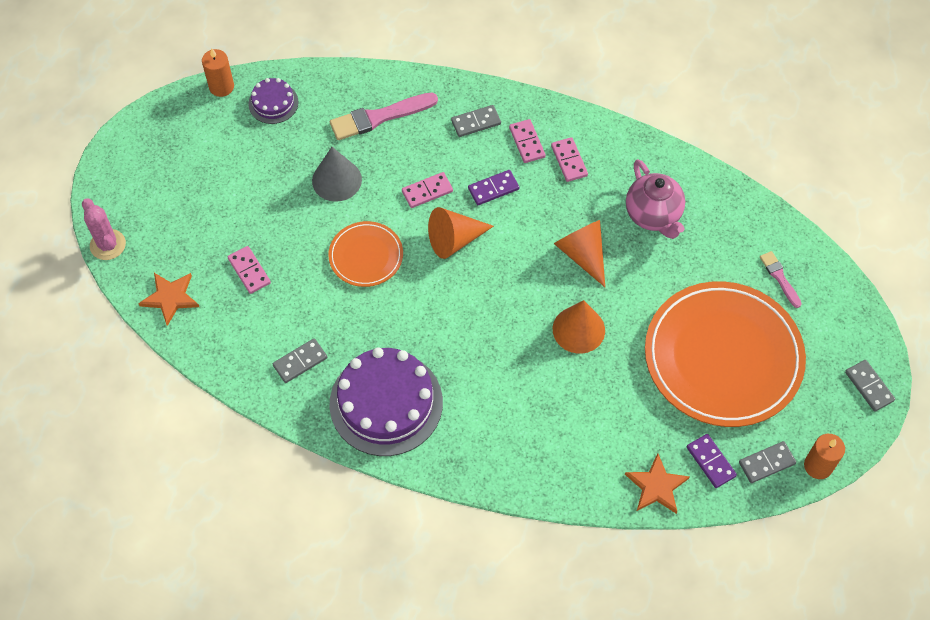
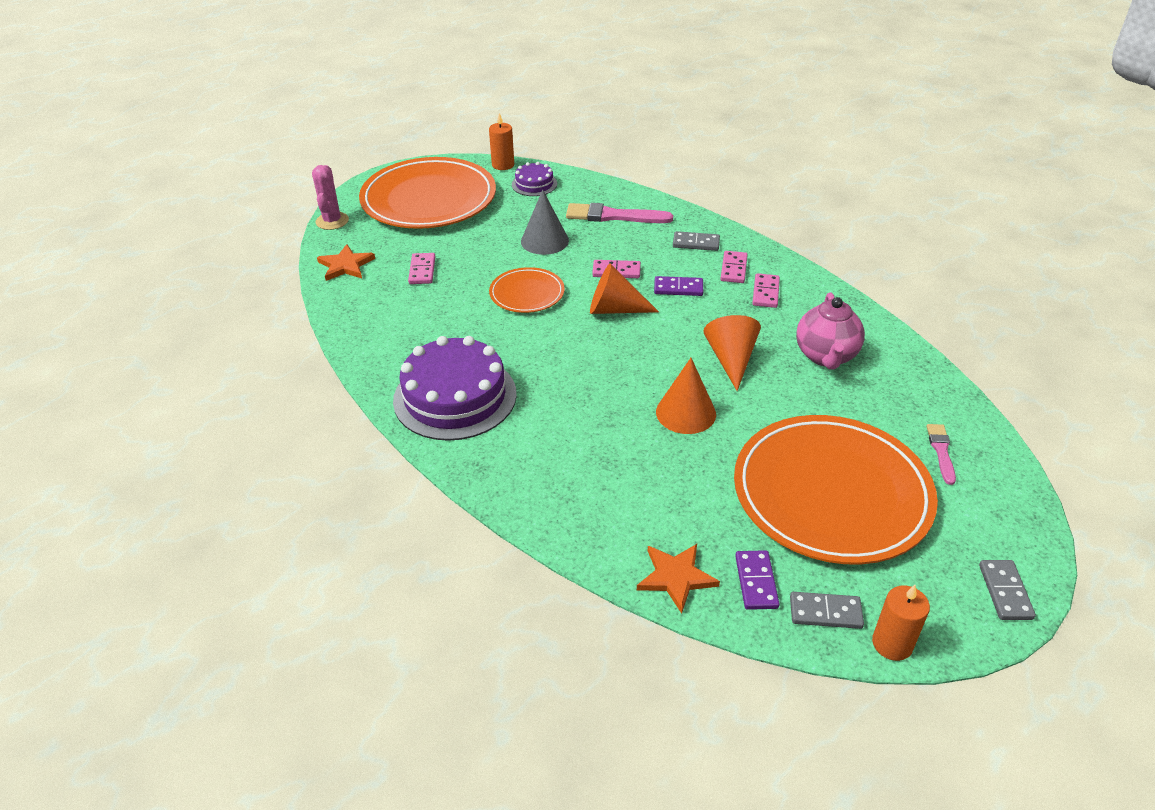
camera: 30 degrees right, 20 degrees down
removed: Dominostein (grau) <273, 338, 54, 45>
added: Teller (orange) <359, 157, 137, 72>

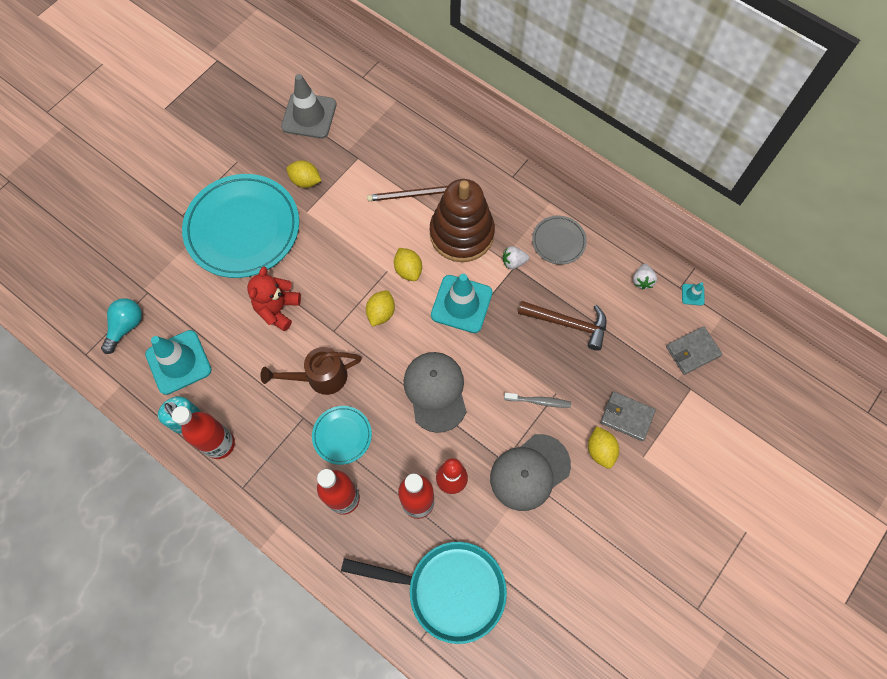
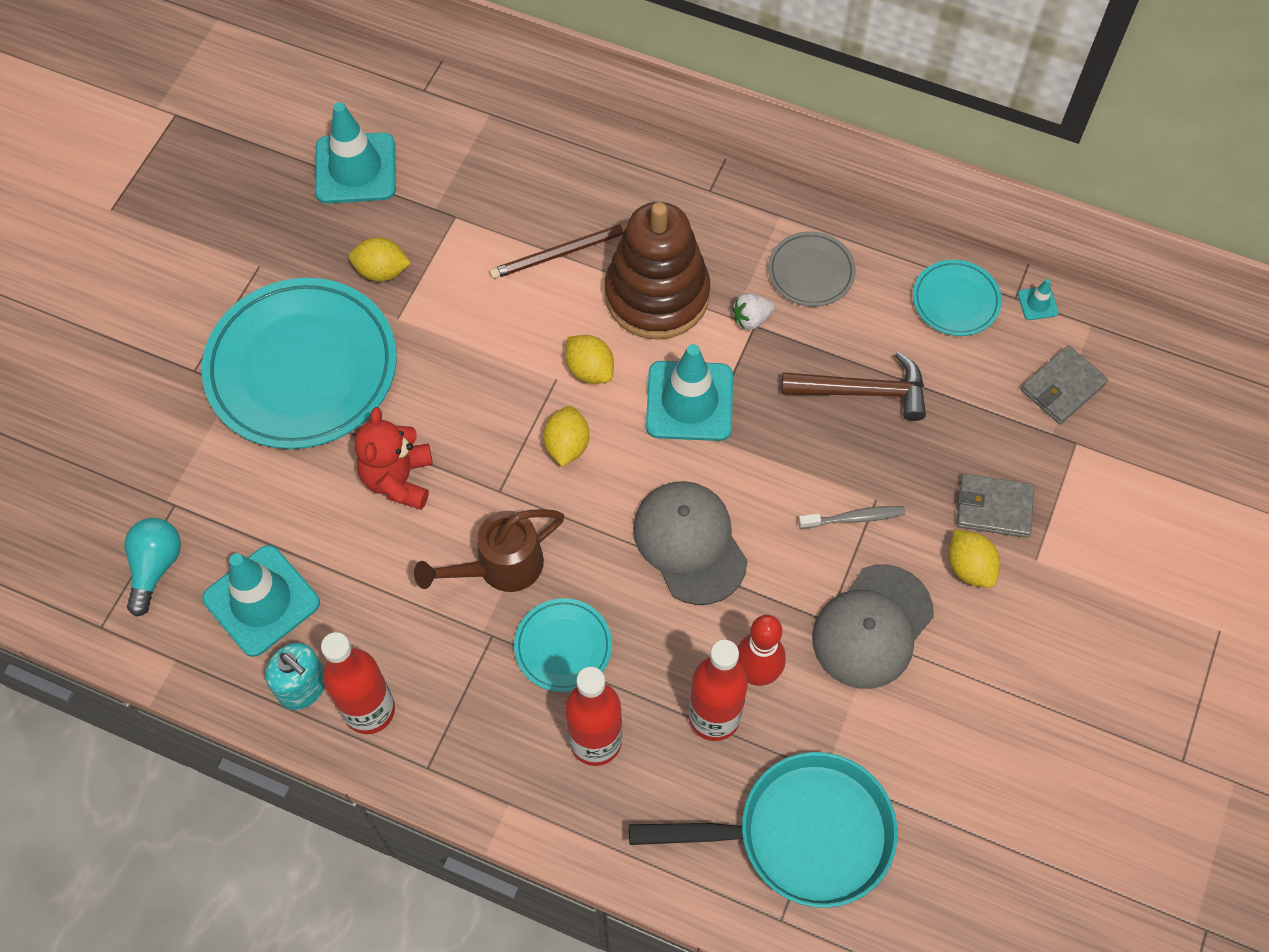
camera: 15 degrees left, 5 degrees down
replaced: Erdbeere (weiß) <633, 264, 24, 26> to Teller (türkis) <913, 260, 89, 76>
recoloured: Leitkegel (grau) <281, 74, 55, 65> to Leitkegel (türkis) <315, 102, 81, 101>

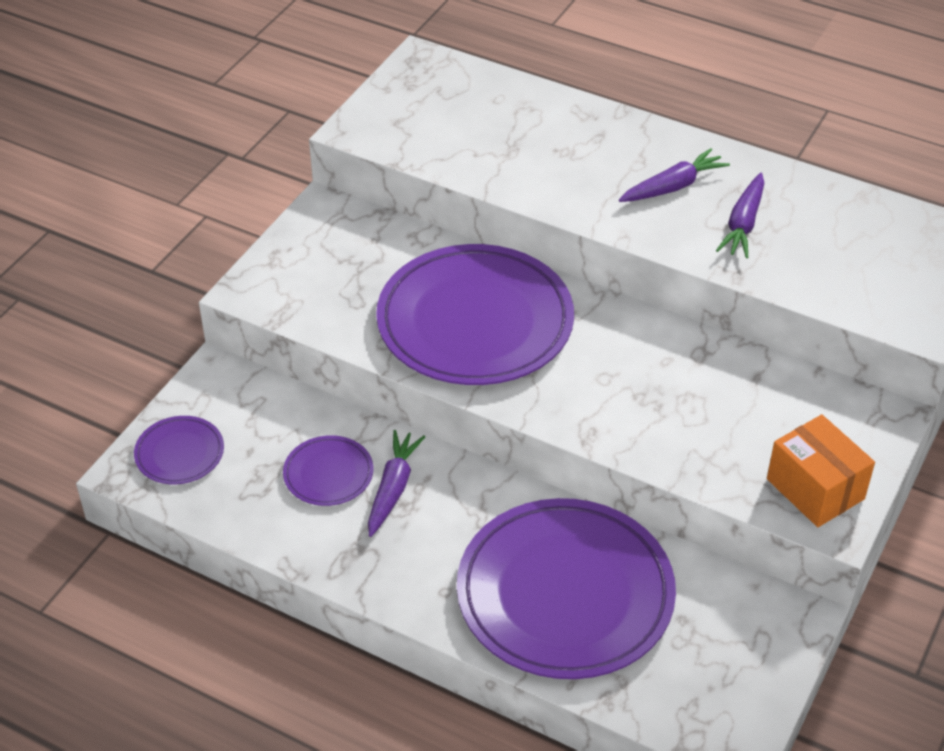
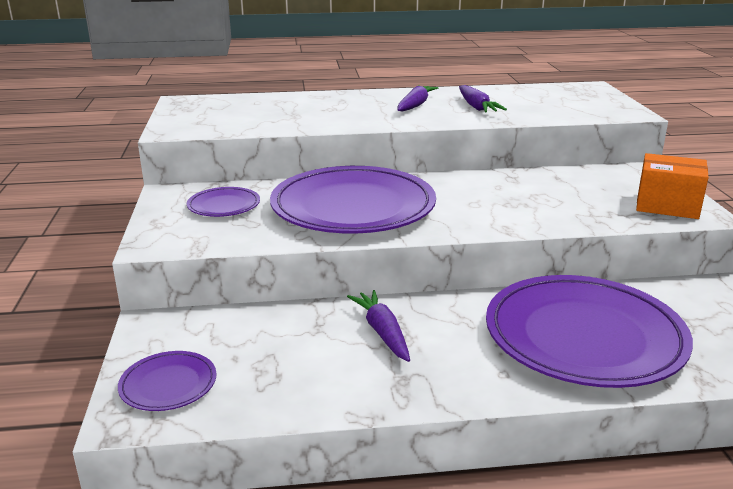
camera: 35 degrees left, 20 degrees down
moved: Teller (lila) <283, 435, 91, 71> to <187, 187, 73, 30>

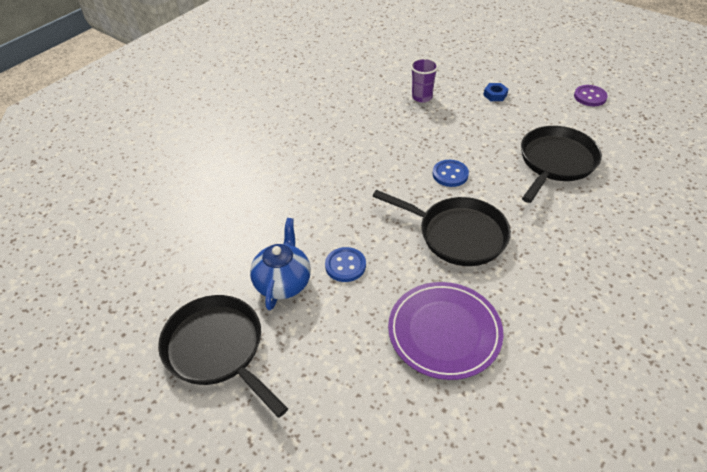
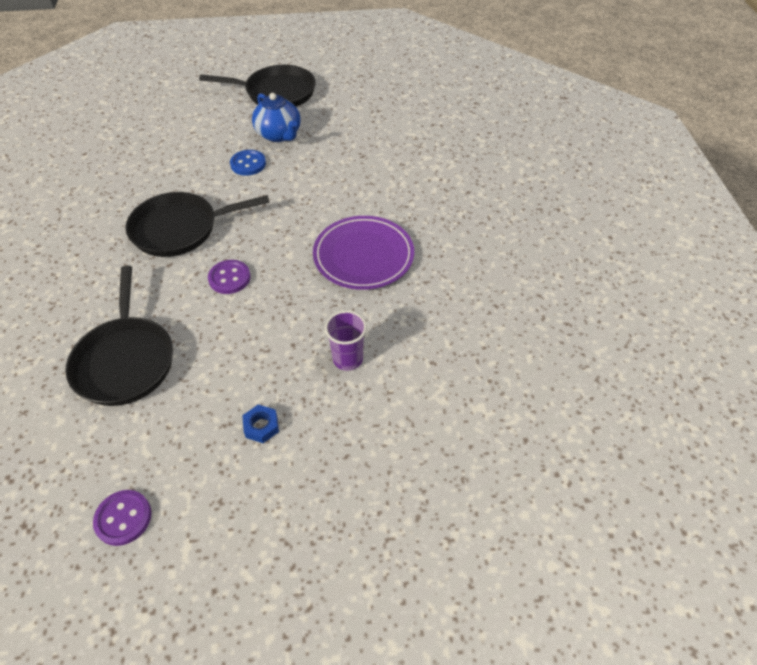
camera: 135 degrees right, 5 degrees up
moved: Teller (lila) <388, 282, 116, 98> to <313, 216, 101, 74>
recoloured: Knopf (blau) <433, 160, 36, 27> to Knopf (lila) <208, 260, 43, 34>

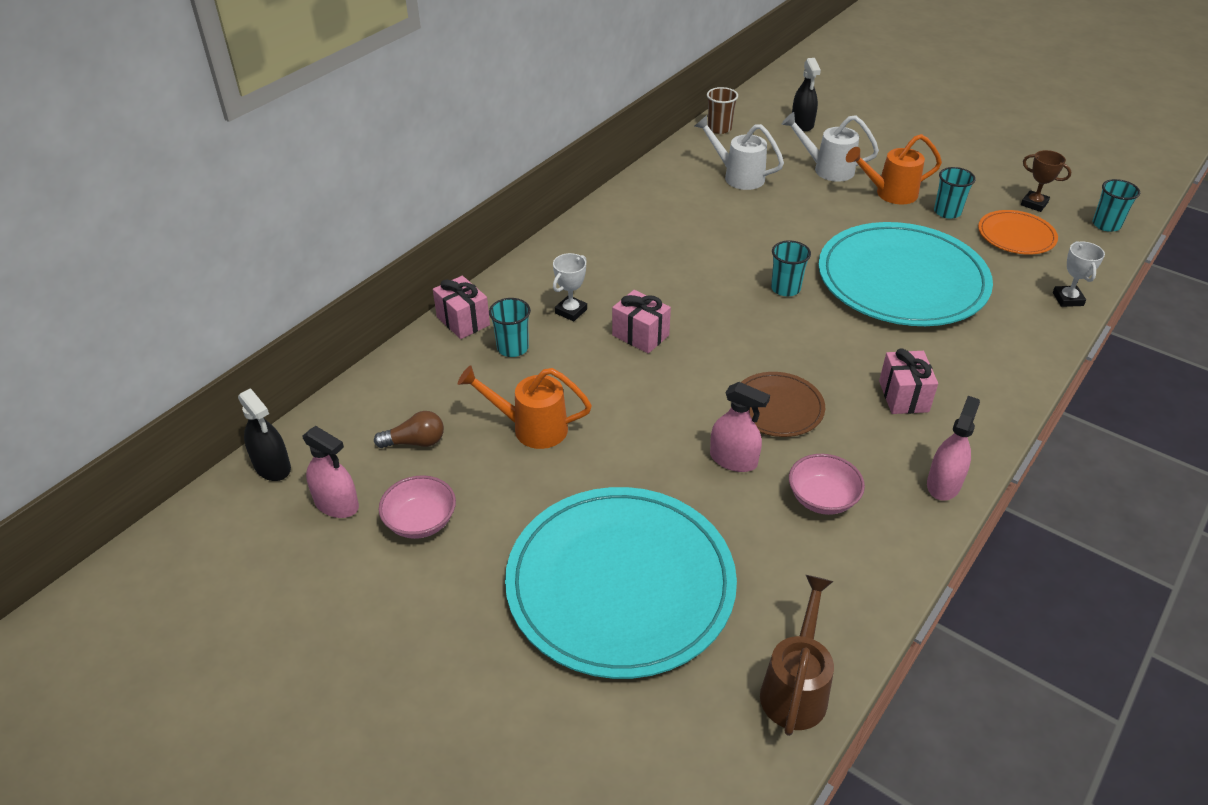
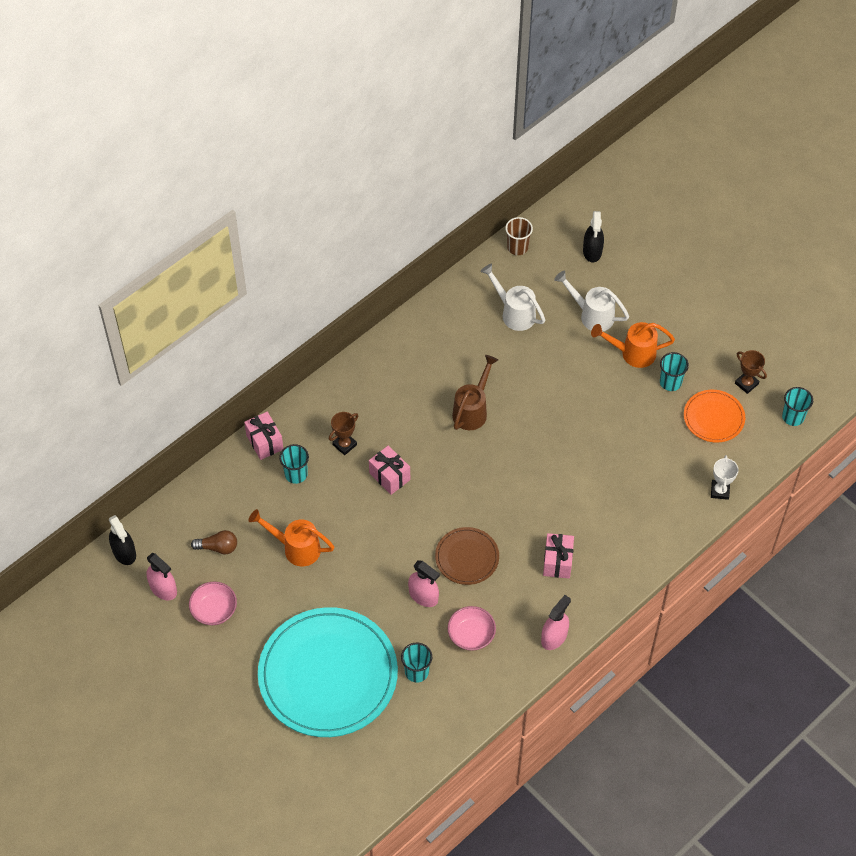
camera: 10 degrees right, 15 degrees up
removed: Teller (türkis) <818, 222, 175, 104>
moved: Gießkanne (braun) <760, 575, 74, 161> to <452, 355, 46, 75>; Becher (türkis) <771, 240, 40, 56> to <401, 642, 31, 41>
recoloured: Pokal (weiß) <553, 253, 34, 68> to Pokal (braun) <329, 412, 29, 43>

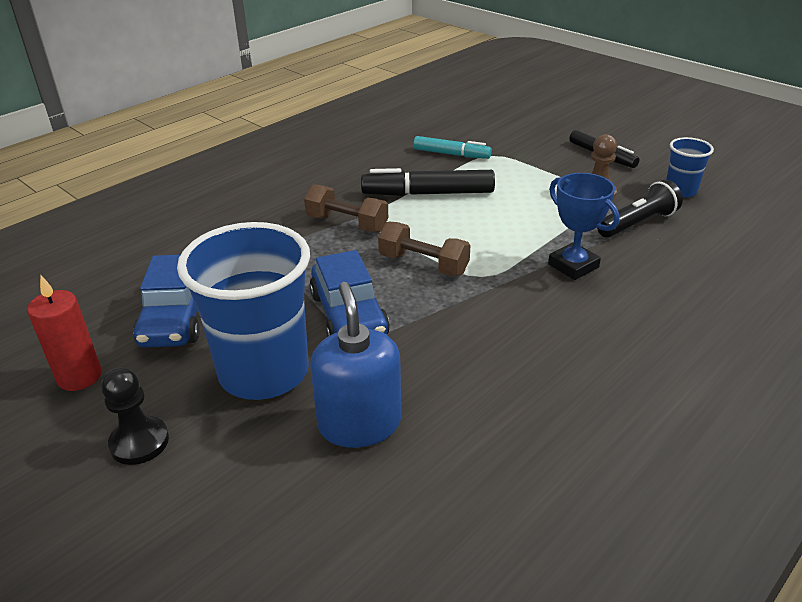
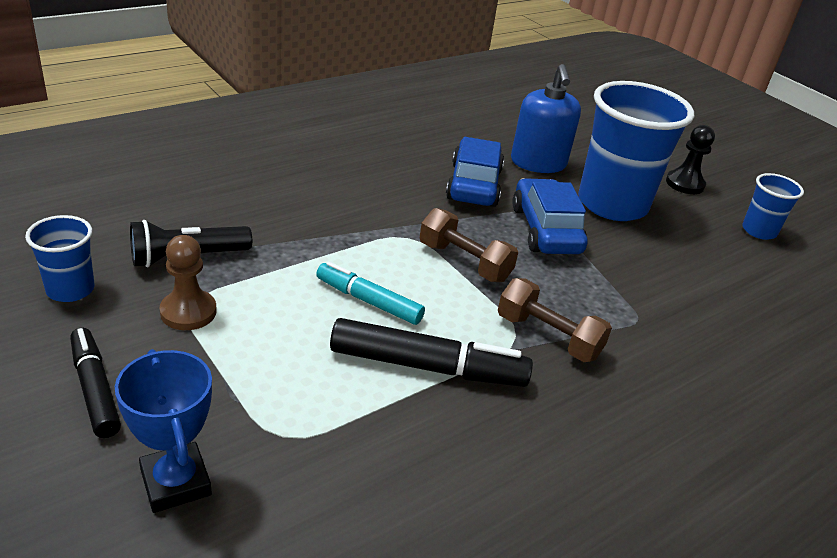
camera: 175 degrees left, 0 degrees up
moved: Auto (blau) <133, 255, 67, 93> to <446, 137, 58, 70>; Filzstift (türkis) <413, 136, 79, 23> to <316, 262, 109, 63>; Pokal (blau) <548, 173, 72, 107> to <115, 349, 97, 164>
replaced: Kerze (rot) <27, 276, 75, 115> to Becher (blau) <742, 173, 62, 67>

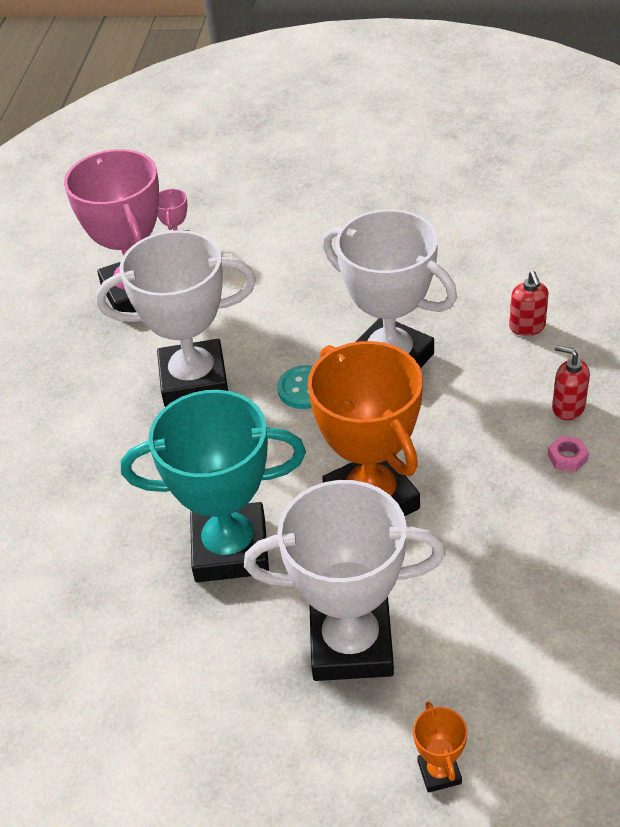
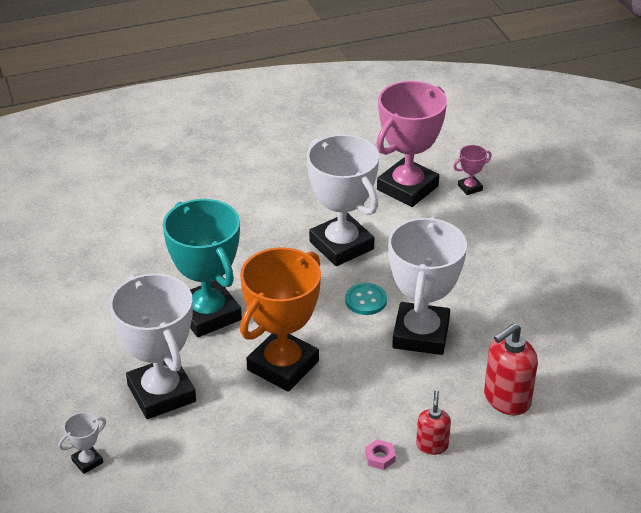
camera: 60 degrees right, 5 degrees down
recoloured: Pokal (orange) <413, 701, 54, 92> to Pokal (weiß) <58, 412, 48, 62>
resized: Seifenspender (rot) <509, 271, 40, 65> = <484, 323, 54, 92> x1.68

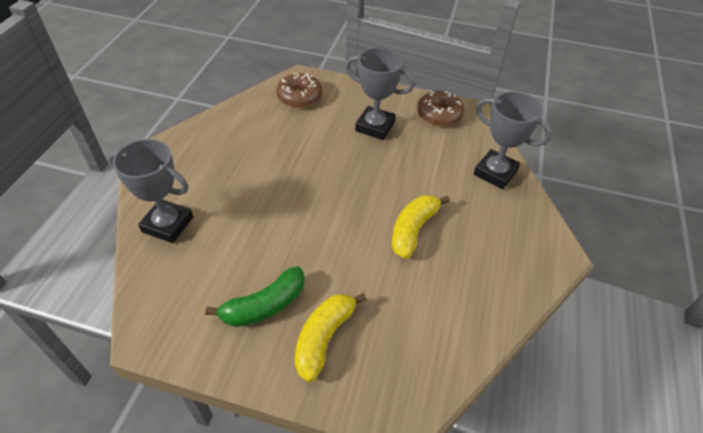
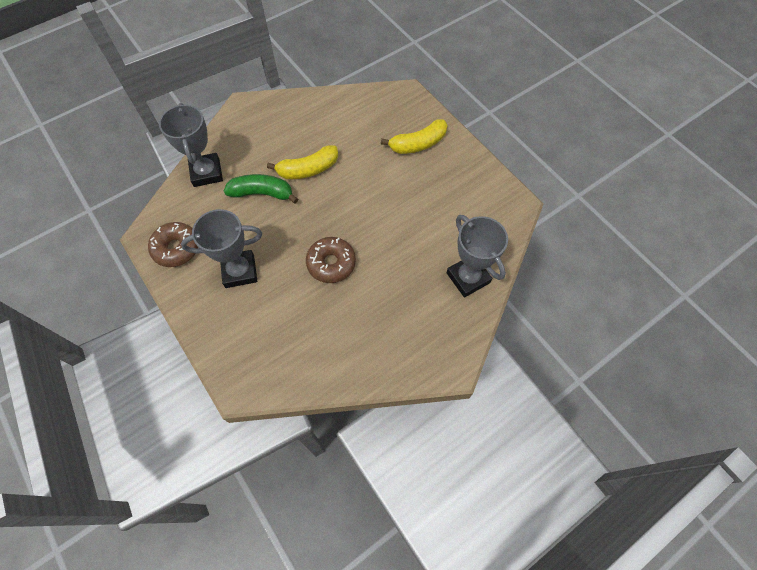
camera: 140 degrees left, 15 degrees up
moved: Banane (grün) <205, 266, 100, 61> to <224, 174, 74, 30>; Donut (braun) <276, 73, 46, 35> to <306, 237, 50, 46>
turned: Pokal (grau) <345, 47, 70, 93> = <181, 209, 81, 79> 75 degrees counterclockwise

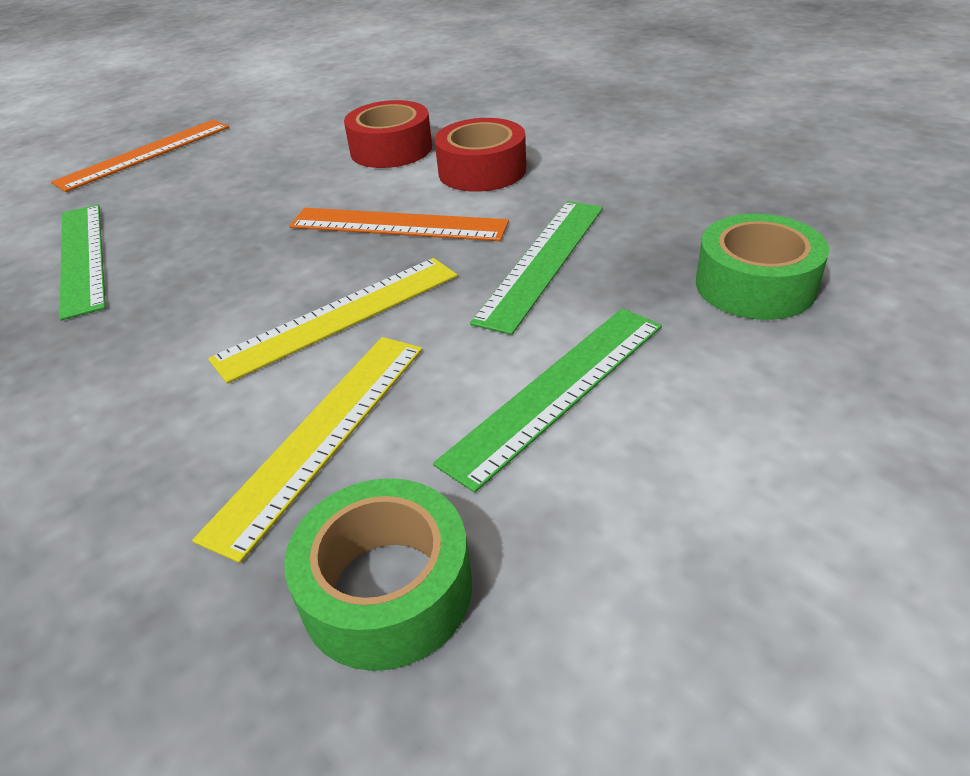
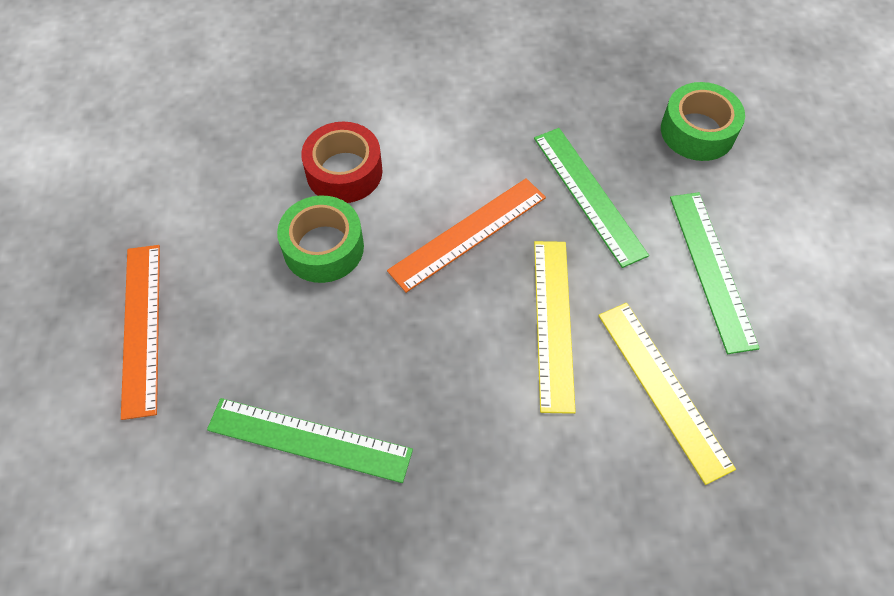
camera: 55 degrees left, 20 degrees up
removed: Klebeband (rot) <435, 118, 91, 74>
moved: Klebeband (grün) <284, 478, 188, 193> to <277, 195, 87, 88>

